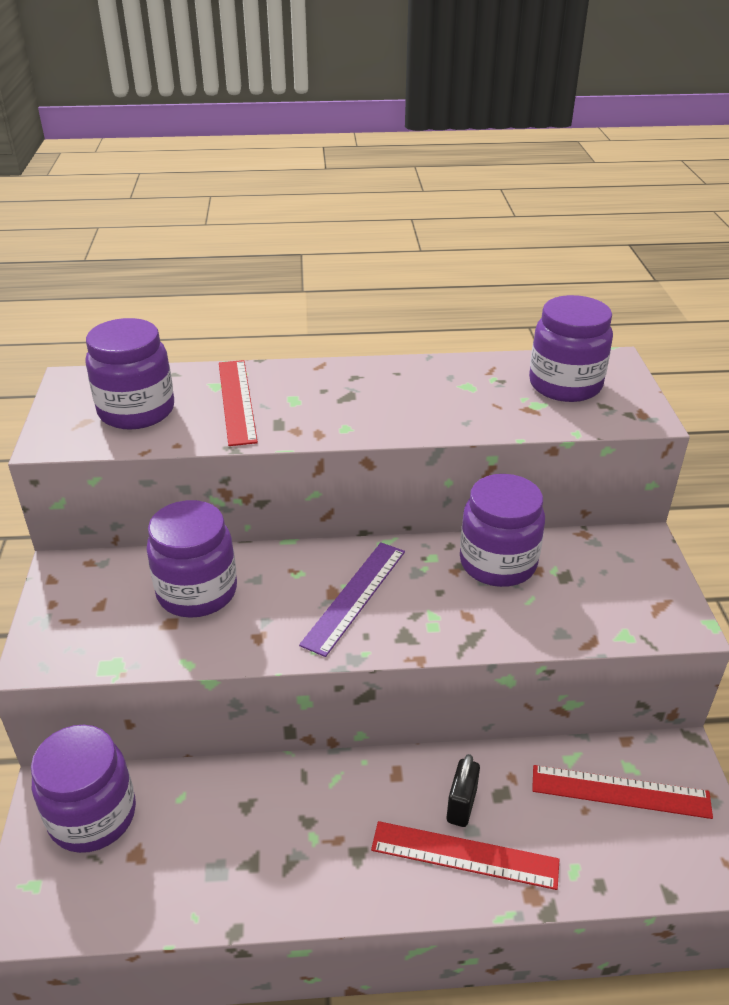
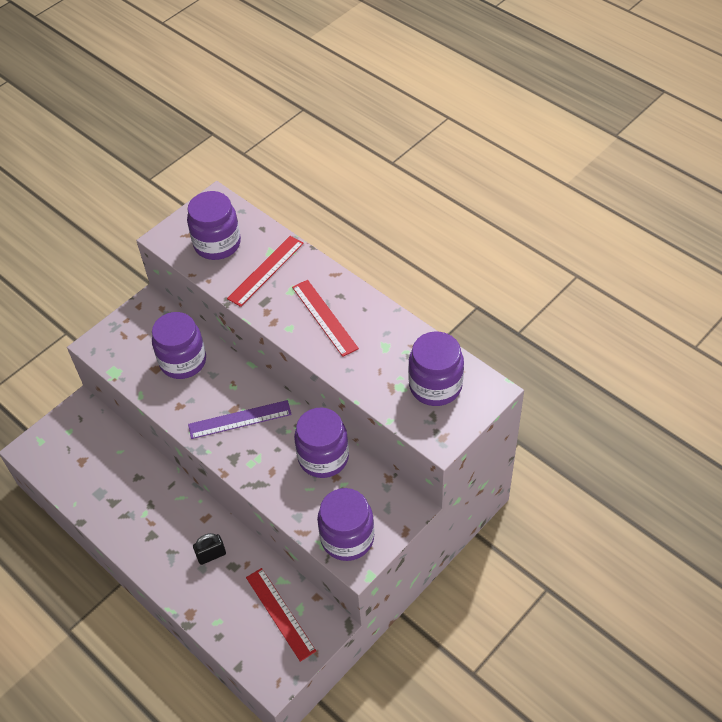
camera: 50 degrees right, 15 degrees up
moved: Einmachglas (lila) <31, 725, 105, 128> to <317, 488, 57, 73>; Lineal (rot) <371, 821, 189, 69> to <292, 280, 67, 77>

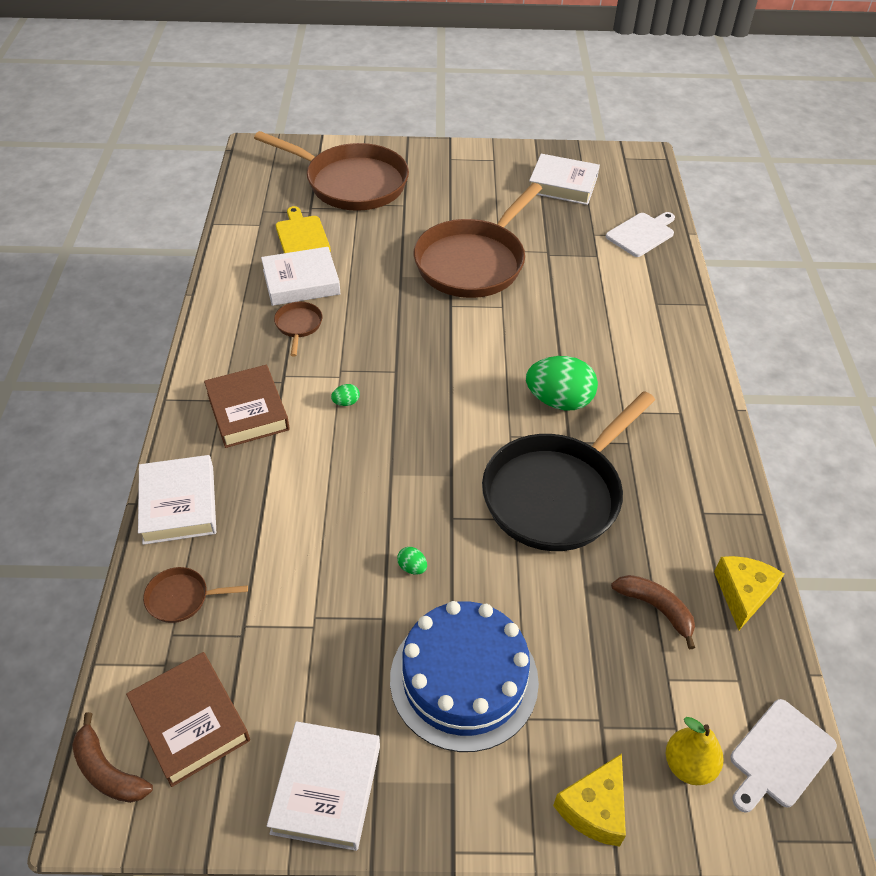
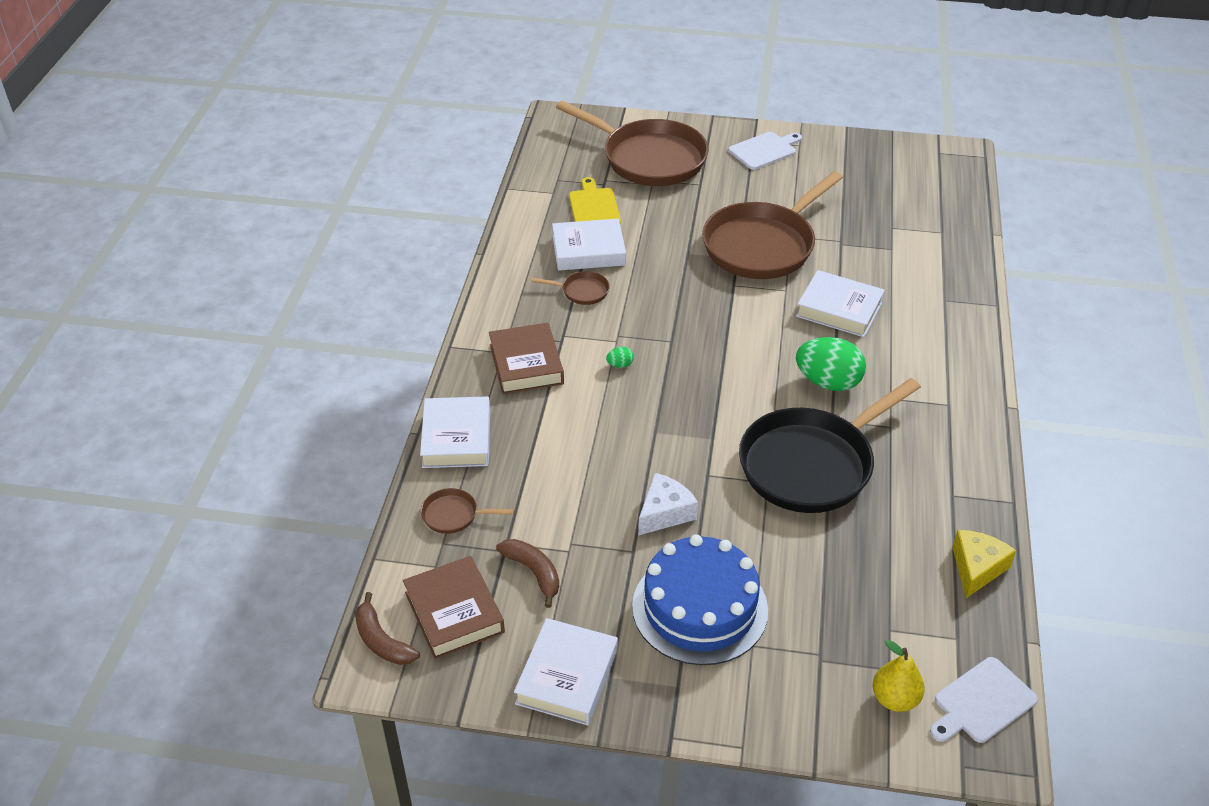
camera: 10 degrees right, 5 degrees down
removed: Käse (gelb) <553, 754, 73, 93>
moved: Buch (weiß) <529, 154, 71, 51> to <796, 270, 89, 67>; Schneidebrett (weiß) <606, 212, 69, 45> to <729, 132, 73, 38>; Banane (braun) <611, 575, 84, 74> to <496, 539, 63, 69>
replaced: Ei (grün) <397, 547, 30, 28> to Käse (weiß) <638, 473, 60, 62>
turned: Pfanne (braun) <274, 302, 48, 54> = <531, 271, 79, 34> 90 degrees clockwise

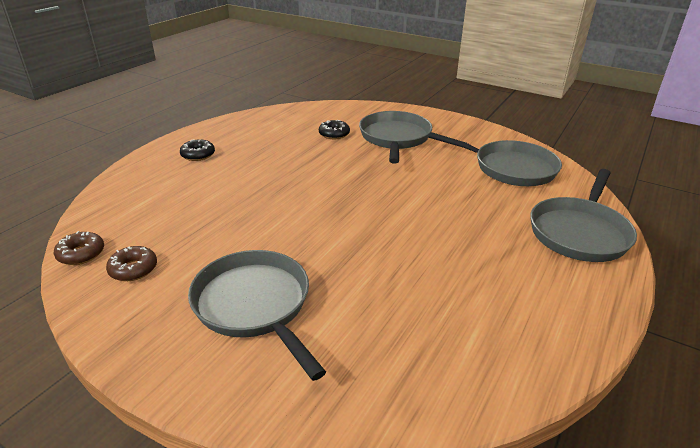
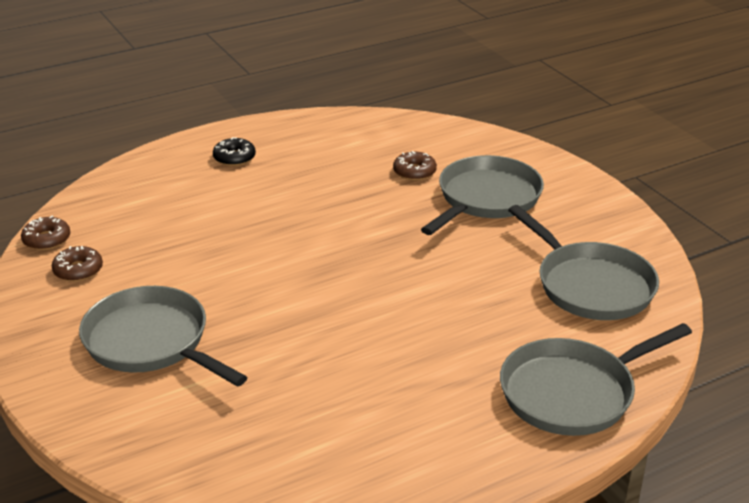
camera: 30 degrees right, 0 degrees up
recoloured: Donut (schwarz) <319, 120, 31, 19> to Donut (braun) <393, 151, 44, 30>
turned: Pfanne (grau) <188, 250, 138, 131> = <79, 286, 169, 101> 45 degrees counterclockwise

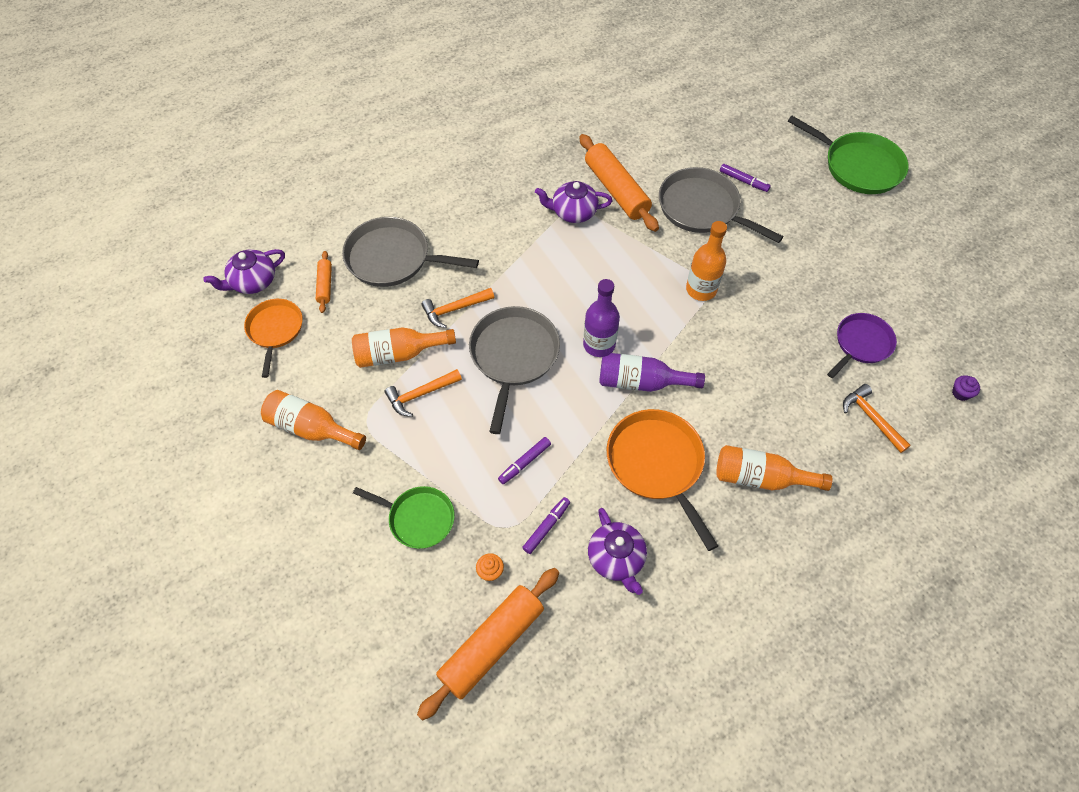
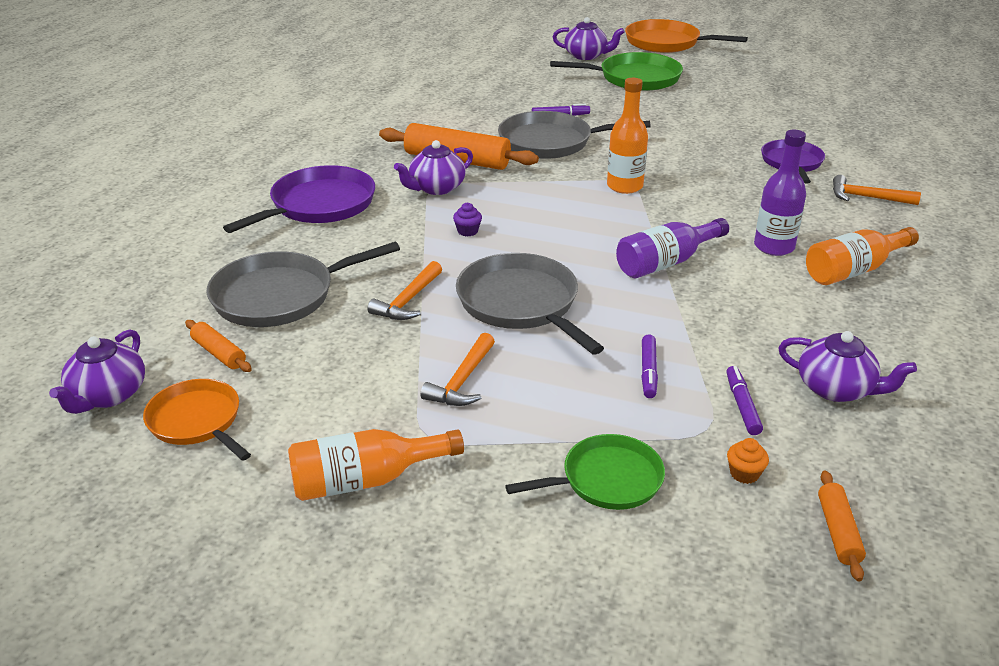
camera: 40 degrees left, 25 degrees down
removed: Flasche (orange) <352, 327, 104, 41>
added: Pfanne (lila) <223, 165, 152, 68>; Teekanne (lila) <553, 17, 72, 43>
moved: Flasche (lila) <583, 279, 37, 78> to <754, 130, 52, 126>; Pfanne (orange) <607, 409, 111, 142> to <625, 19, 123, 34>; Muffin (lila) <952, 375, 28, 26> to <453, 203, 29, 33>
resized: Nudelholz (orange) <417, 568, 142, 153> = <818, 471, 48, 111> x0.49

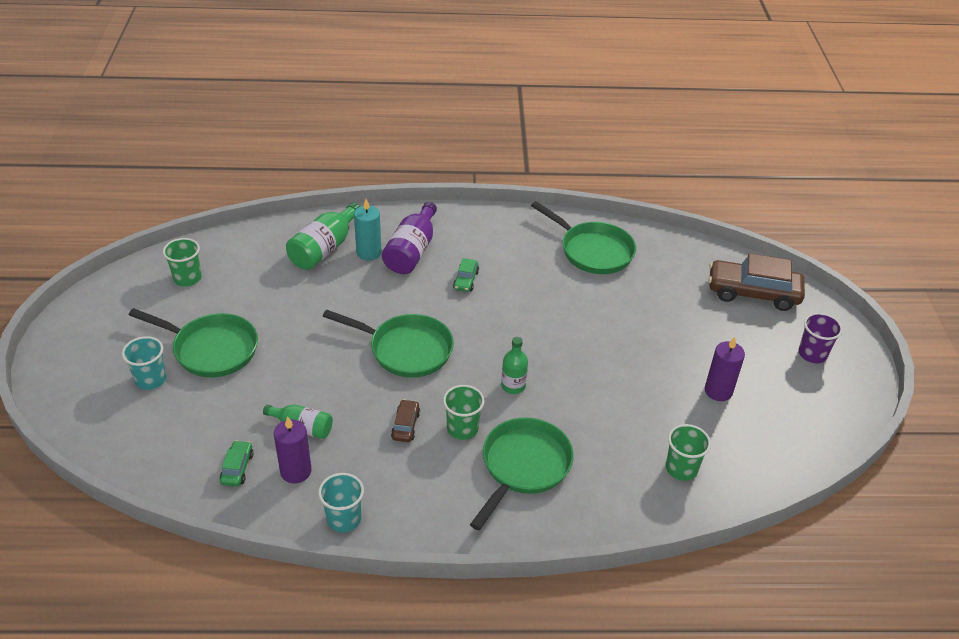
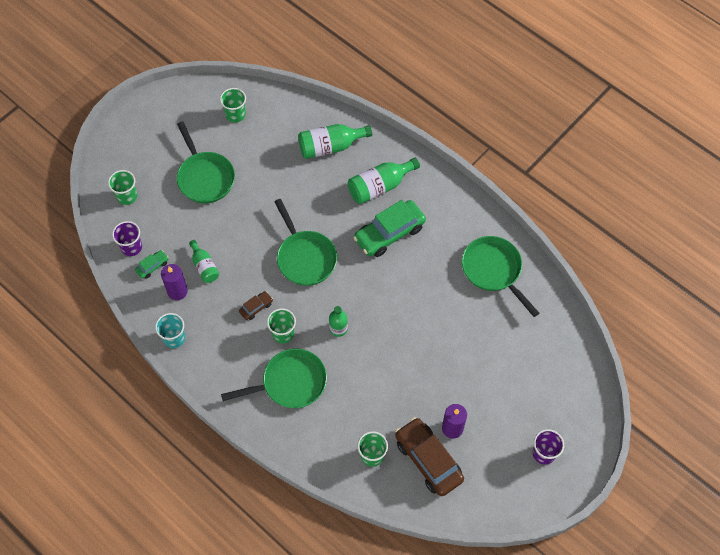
camera: 45 degrees right, 20 degrees up
removed: Becher (türkis) <122, 336, 44, 54>; Kerze (türkis) <354, 199, 28, 62>
added: Becher (grün) <108, 170, 29, 35>; Becher (lila) <112, 221, 30, 35>
moved: Auto (braun) <708, 253, 97, 58> to <395, 417, 69, 79>
recoloured: Flasche (lila) <382, 202, 55, 72> to Flasche (grün) <348, 158, 72, 46>
turned: Pfanne (grün) <531, 201, 105, 73> = <462, 236, 77, 81> 150 degrees clockwise
resized: Auto (grün) <453, 258, 26, 34> = <353, 200, 73, 57> x2.16

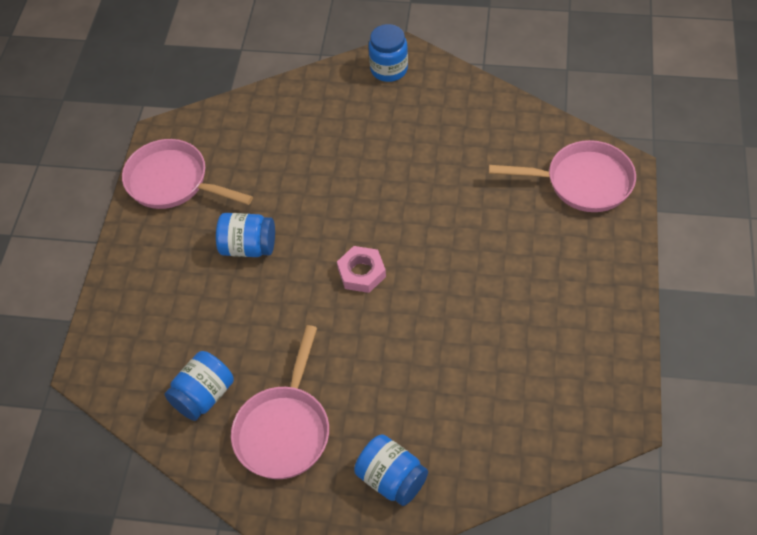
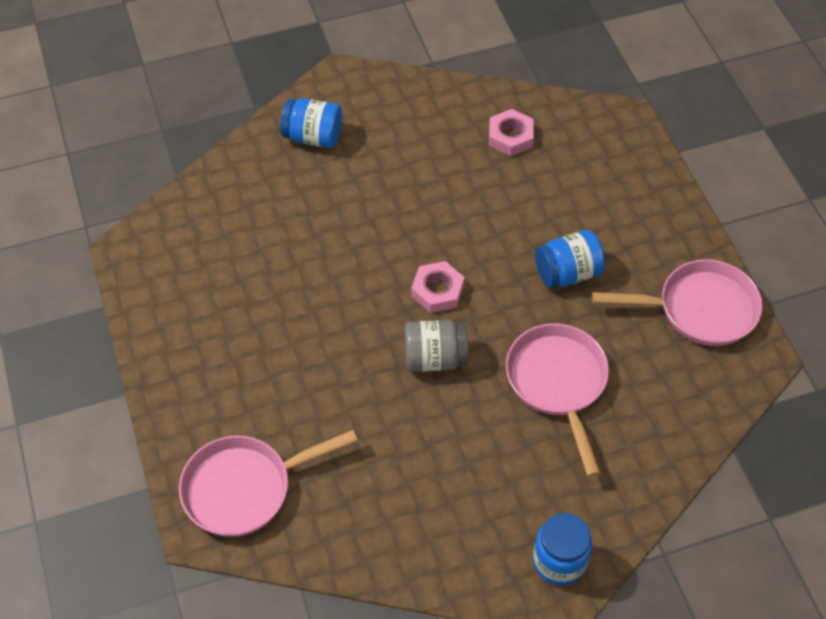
camera: 150 degrees right, 0 degrees up
added: Einmachglas (grau) <405, 320, 63, 52>
moved: Pfanne (rosa) <231, 325, 98, 154> to <506, 323, 103, 154>
replaced: Einmachglas (blau) <165, 351, 69, 70> to Sechskantmutter (rosa) <489, 109, 45, 47>

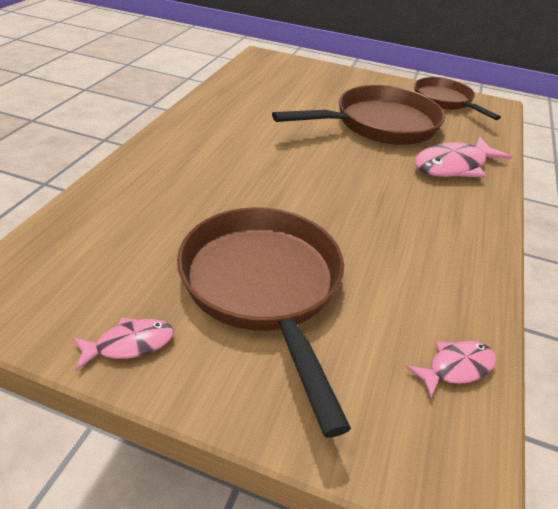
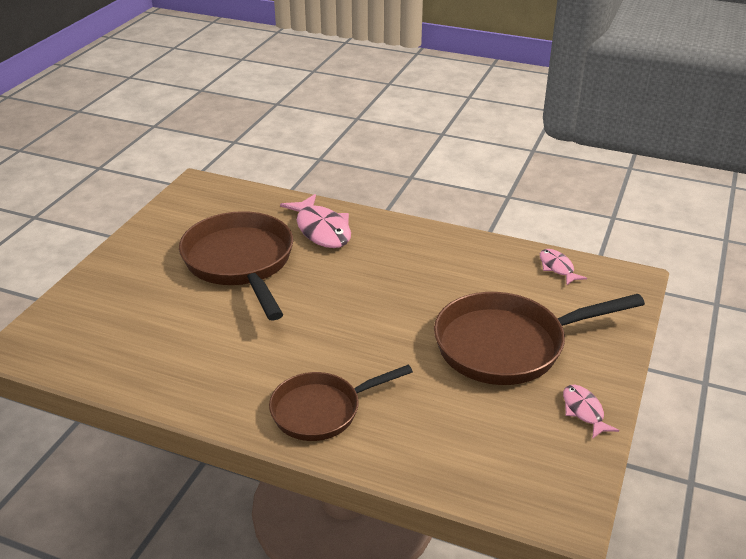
camera: 85 degrees left, 5 degrees down
moved: Pfanne (braun) <414, 77, 87, 43> to <269, 365, 144, 76>

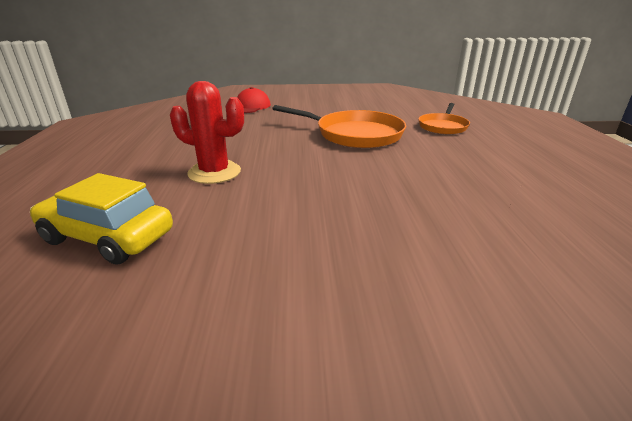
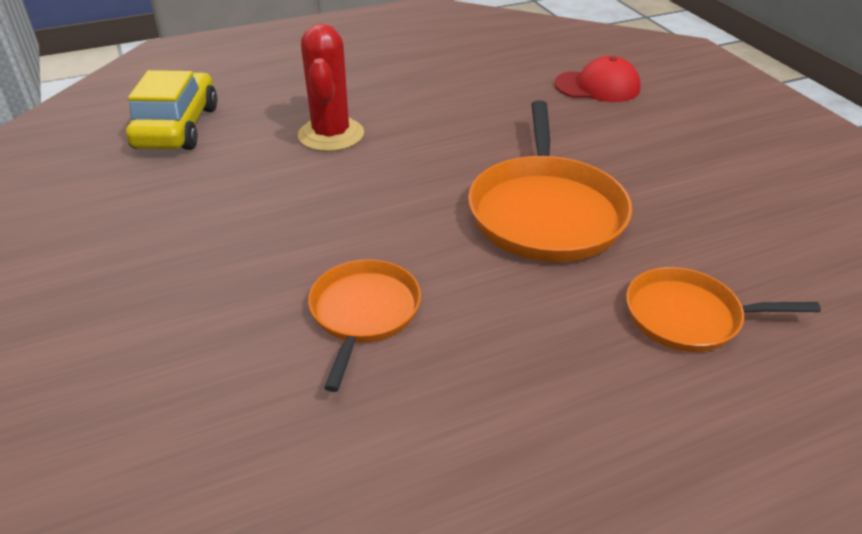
camera: 70 degrees right, 10 degrees up
added: Pfanne (orange) <308, 259, 113, 133>

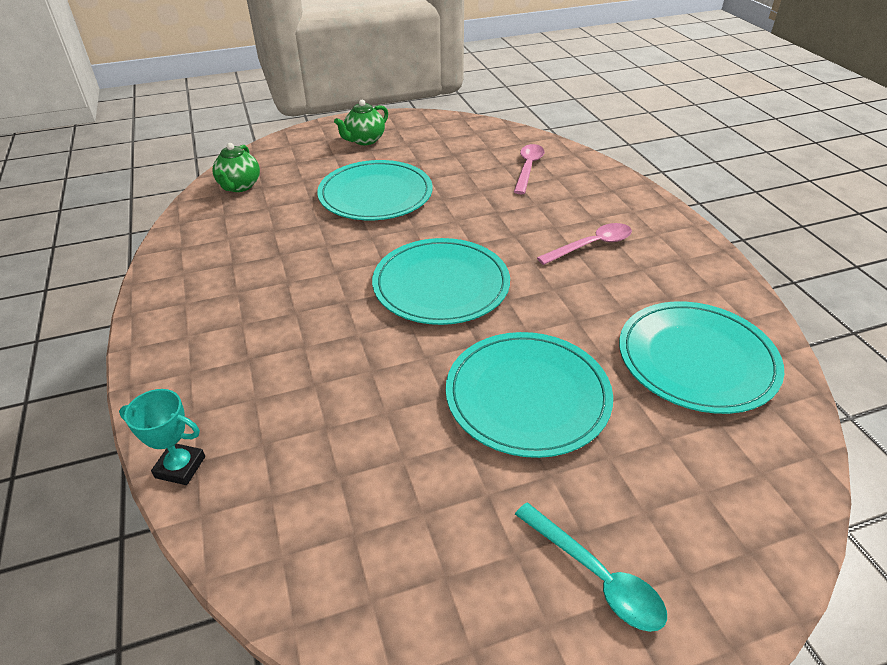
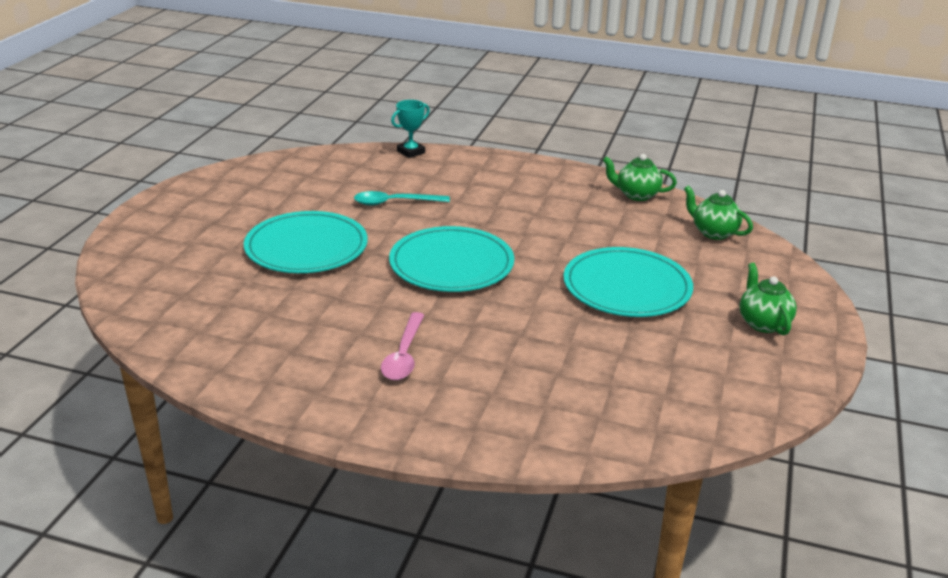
camera: 125 degrees right, 10 degrees down
removed: Löffel (rosa) <514, 144, 31, 50>; Teller (türkis) <619, 301, 165, 113>
added: Teekanne (grün) <603, 154, 74, 47>
moved: Löffel (türkis) <515, 503, 152, 129> to <354, 191, 96, 15>

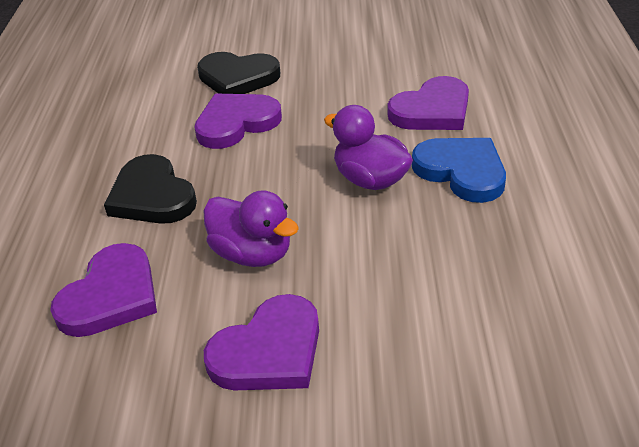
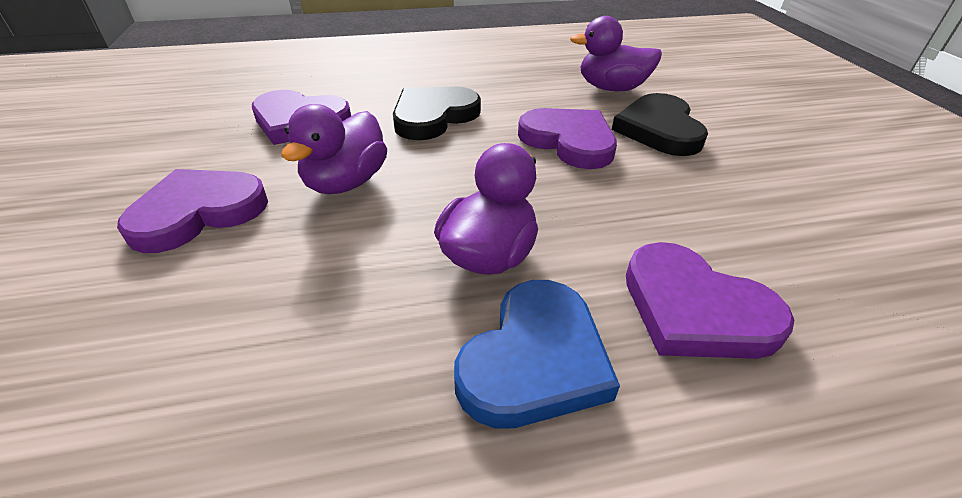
camera: 75 degrees right, 0 degrees up
added: Ente (lila) <570, 16, 92, 75>
turned: Herz (lila) <204, 294, 115, 97> = <117, 169, 151, 84> 105 degrees clockwise

